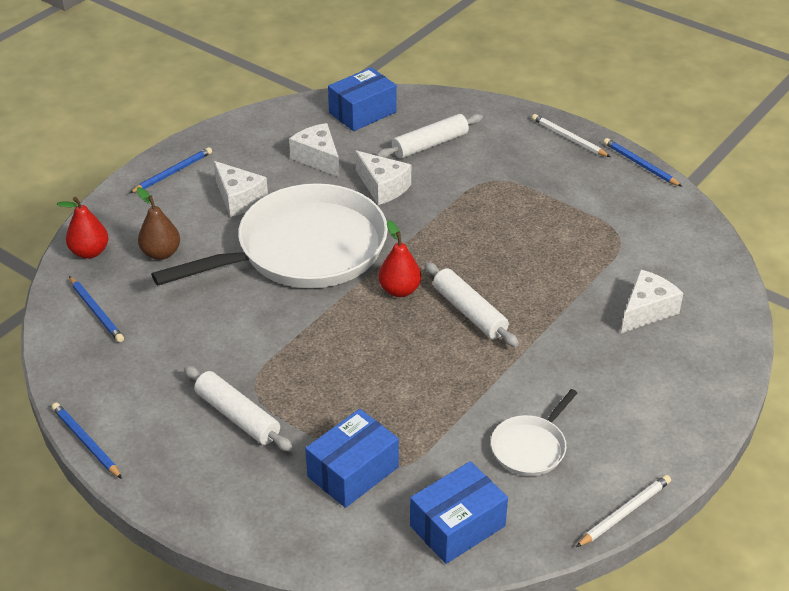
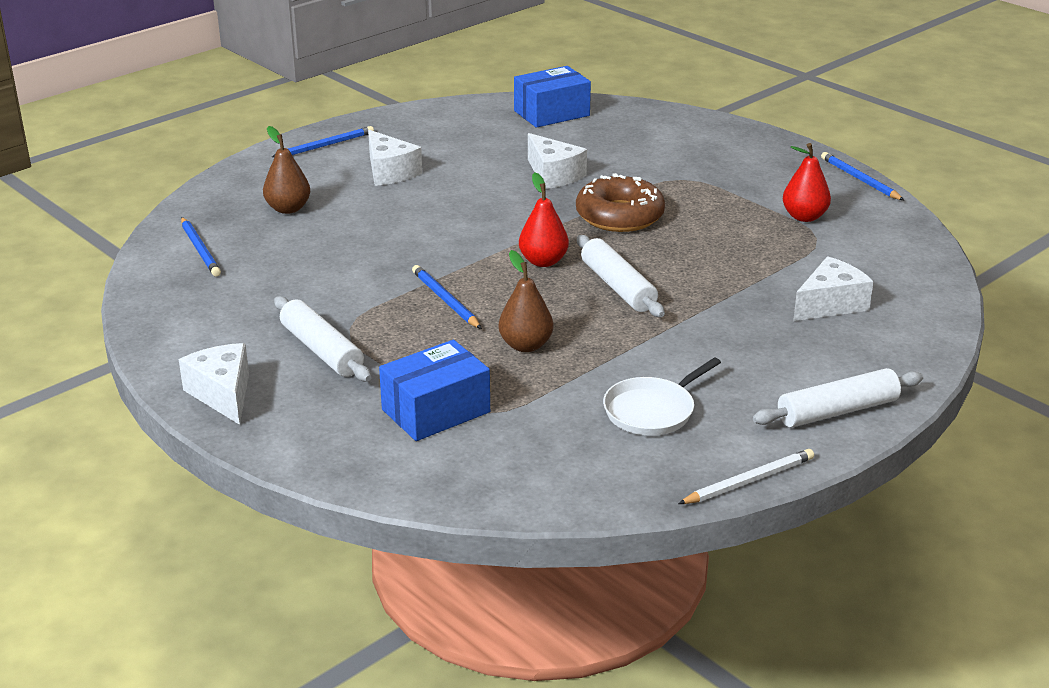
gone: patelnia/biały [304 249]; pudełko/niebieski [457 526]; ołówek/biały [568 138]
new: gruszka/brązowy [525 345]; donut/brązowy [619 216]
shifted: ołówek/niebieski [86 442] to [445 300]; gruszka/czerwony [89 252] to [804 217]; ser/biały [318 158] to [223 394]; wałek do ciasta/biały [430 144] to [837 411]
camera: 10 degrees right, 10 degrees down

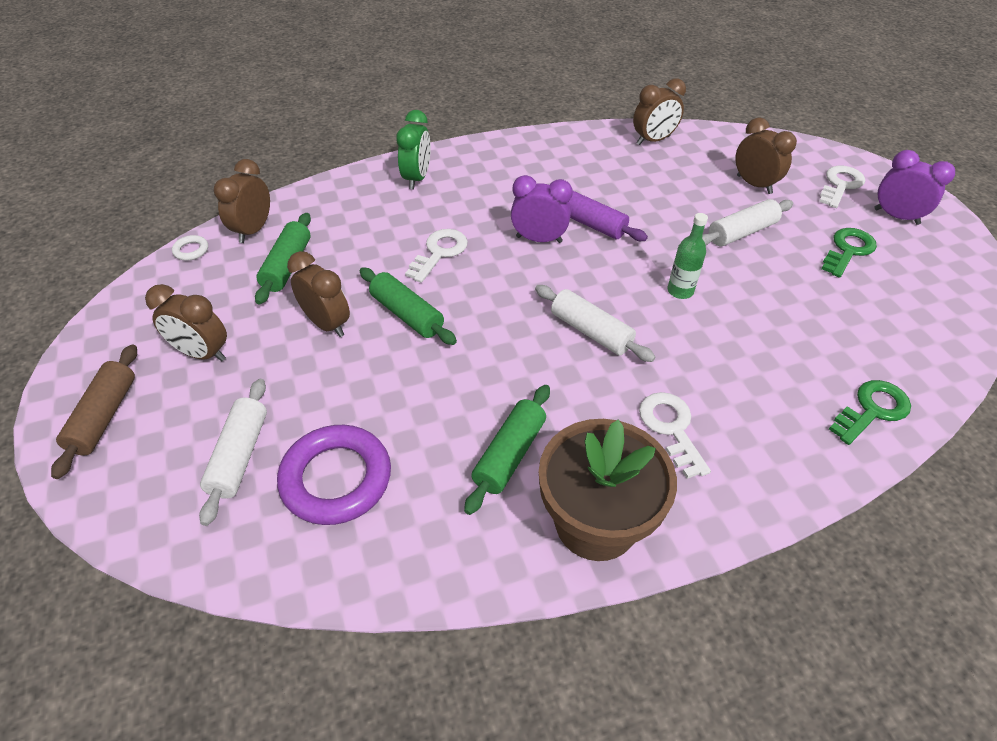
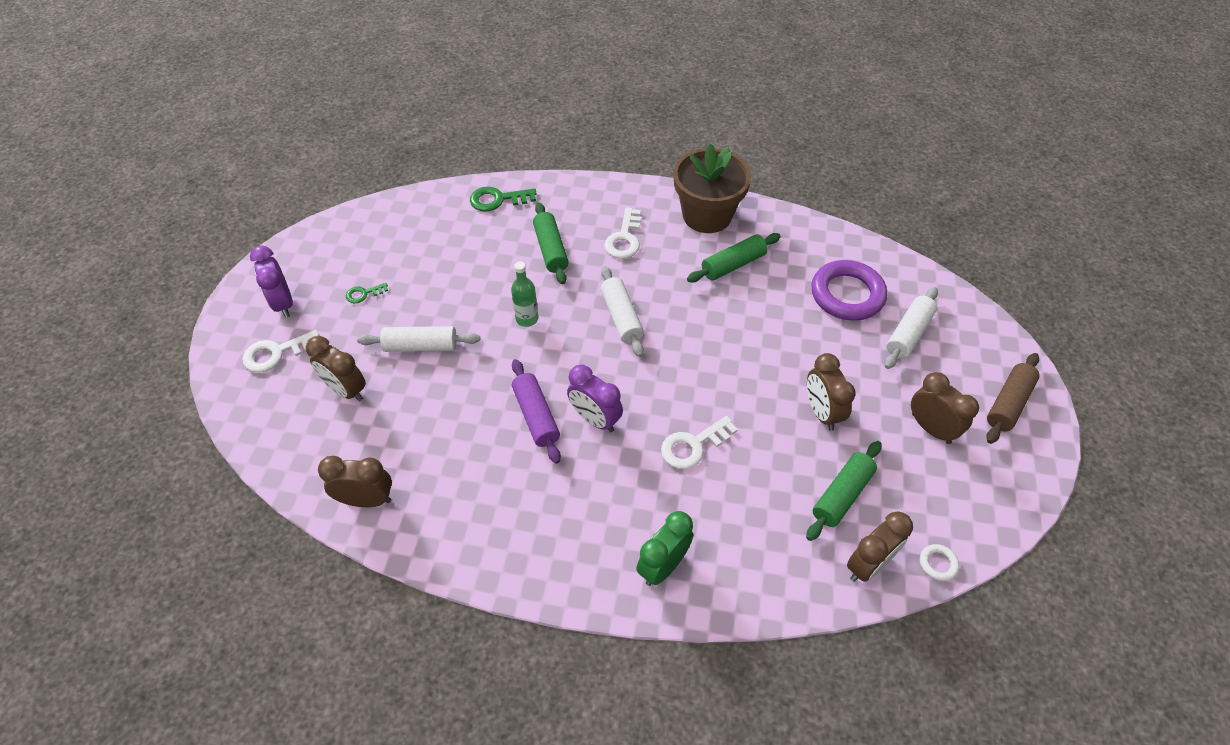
shifted: wałek do ciasta/zielony [407 314] to [550 249]
rotated: budzik/brązowy [754 184] = [346 390] 45 degrees counterclockwise
scaled: klucz/zielony [848 250] = [363 294] x0.58
camera: 150 degrees left, 5 degrees up

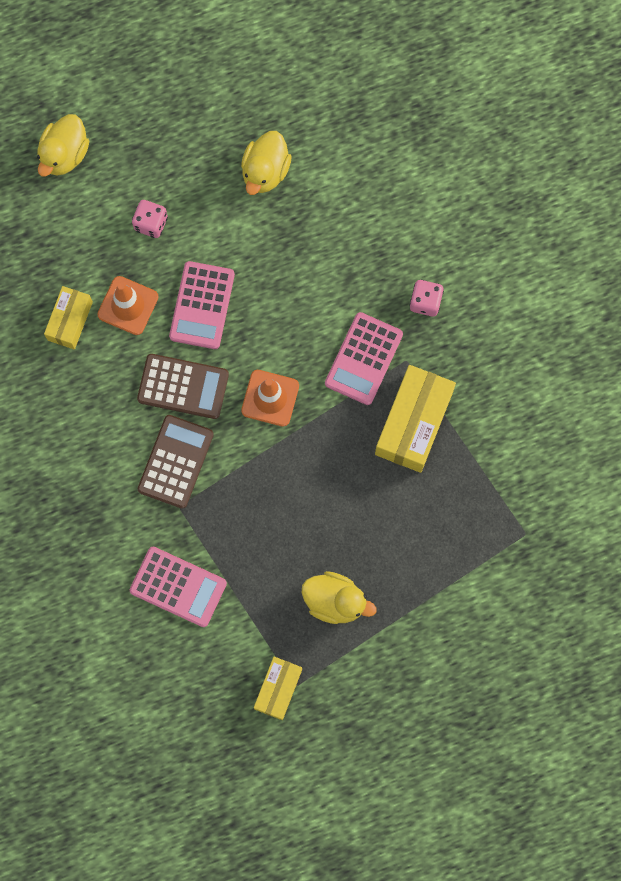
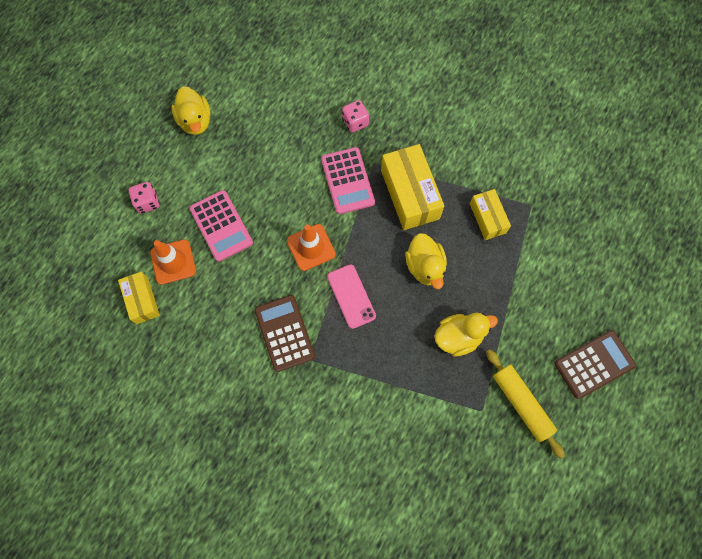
gone: kalkulator/różowy [178 587]
new: telefon/różowy [351 296]; wałek do ciasta/żółty [521 403]
shifted: kaczka/żółty [64 154] to [425 266]; kalkulator/brązowy [183 386] to [594 364]; pudełko/żółty [278 689] to [487 218]
camera: 40 degrees left, 5 degrees down

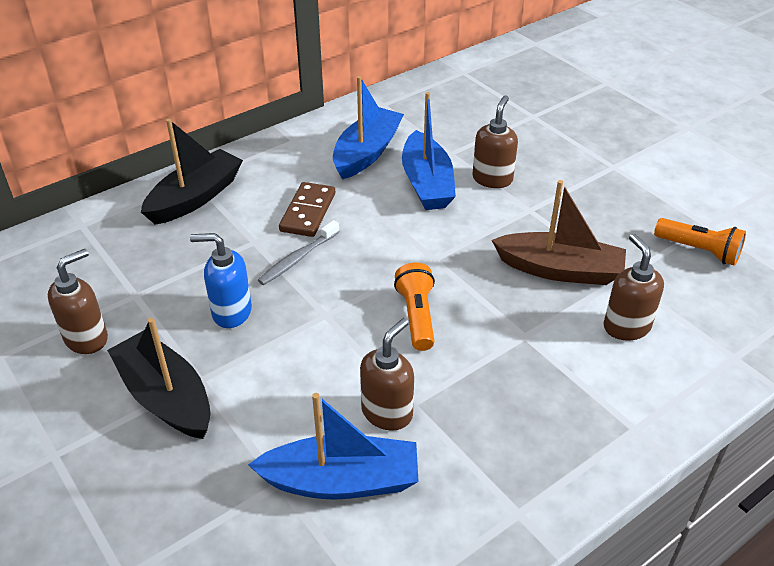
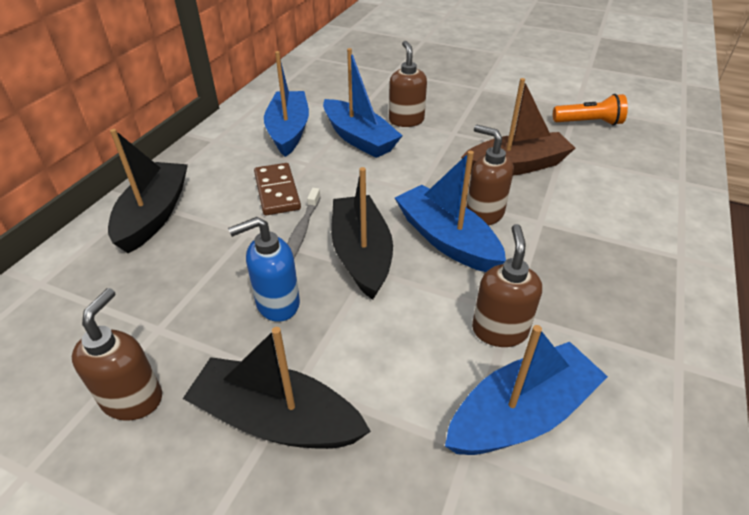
new: łódka/czarny [361 255]
shifted: dozownik mydła/brązowy [626 326] to [484 214]
swapped: latarka/pomarańczowy [417 316] to łódka/niebieski [446 240]
camera: 30 degrees left, 0 degrees up

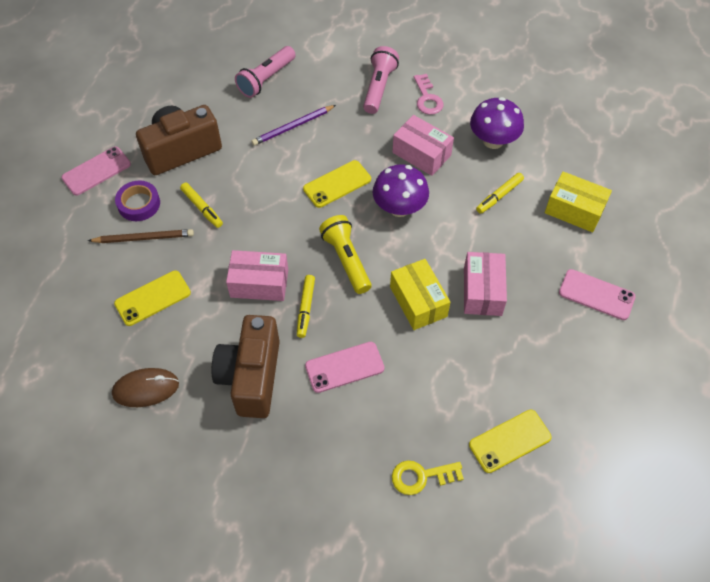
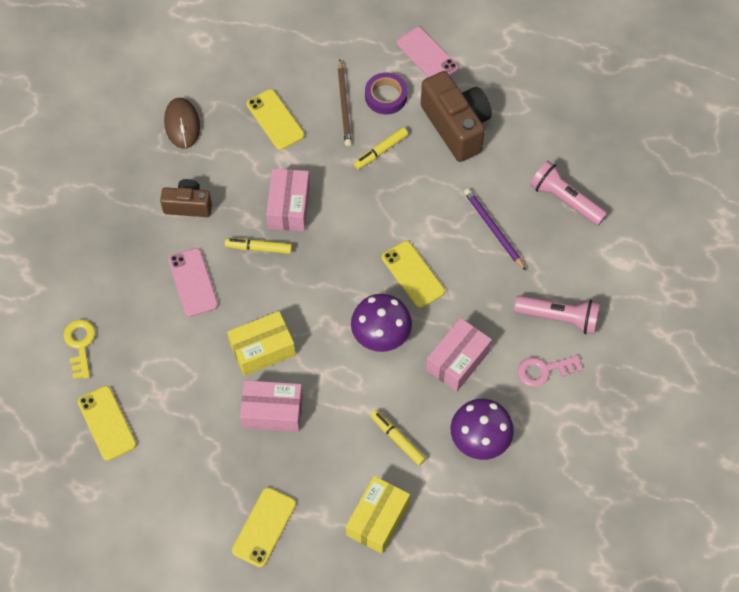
gone: latarka/żółty [346 260]
repainted: telefon/różowy [596 294] to telefon/żółty [264 527]
scaled: aparat fotograficzny/brązowy [251 377] = [188 205] x0.58
camera: 90 degrees right, 5 degrees up

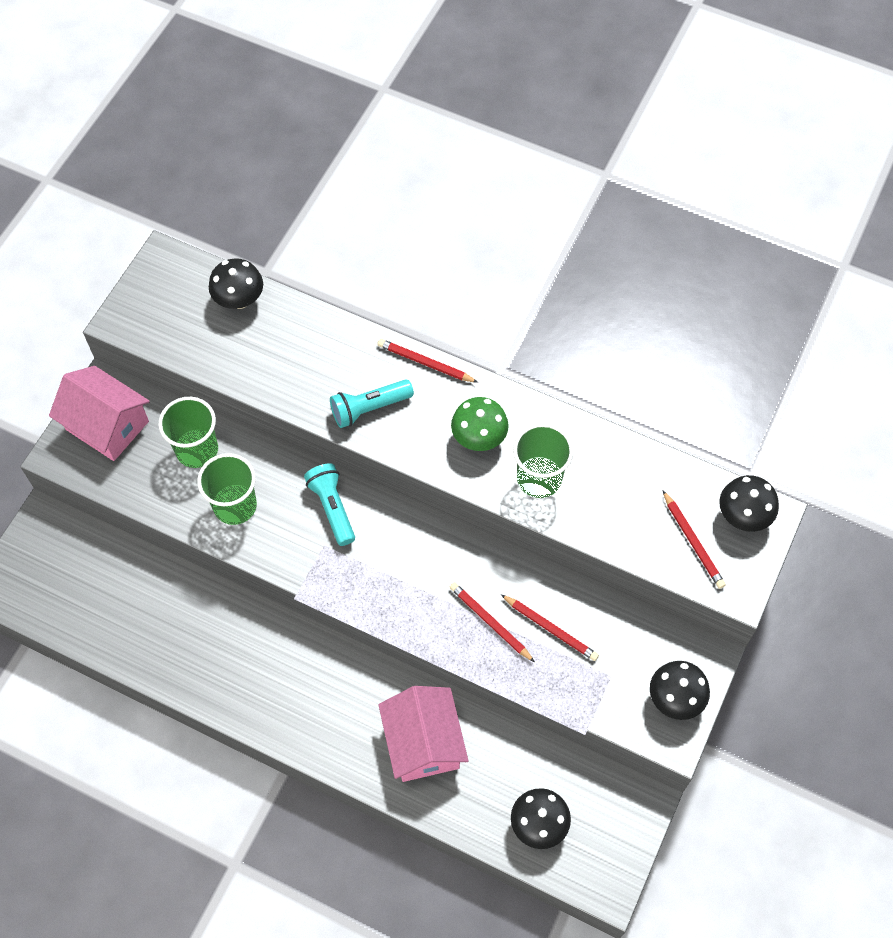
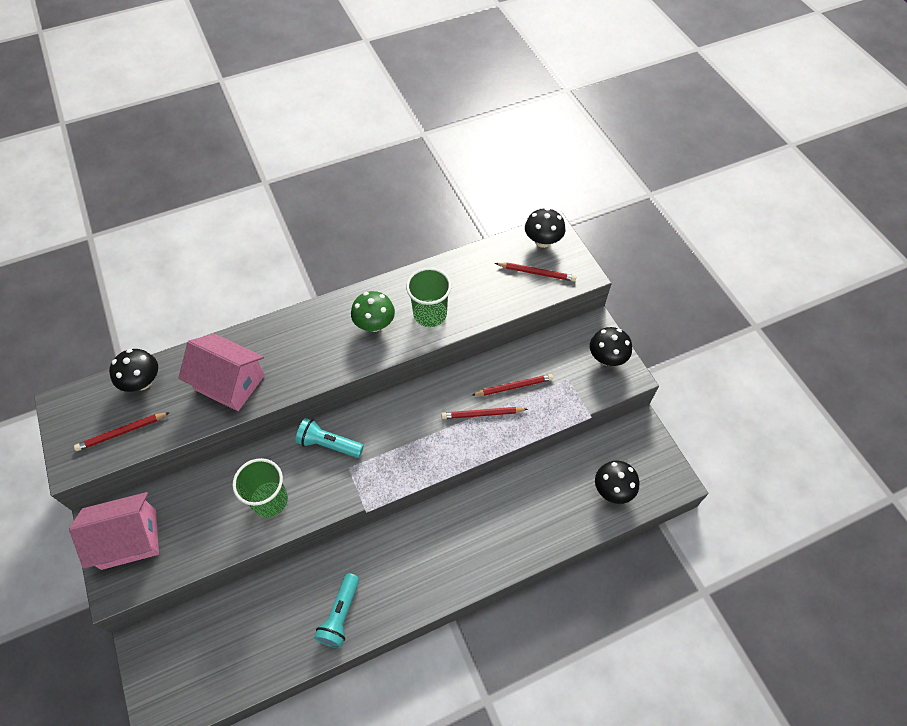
gone: szklanka/zielony [197 450]
shifted: latarka/turkusowy [369 408] to [340 615]; ołówek/czerwony [425 363] to [122 432]; domek/różowy [423 742] to [230 383]
camera: 50 degrees left, 5 degrees down

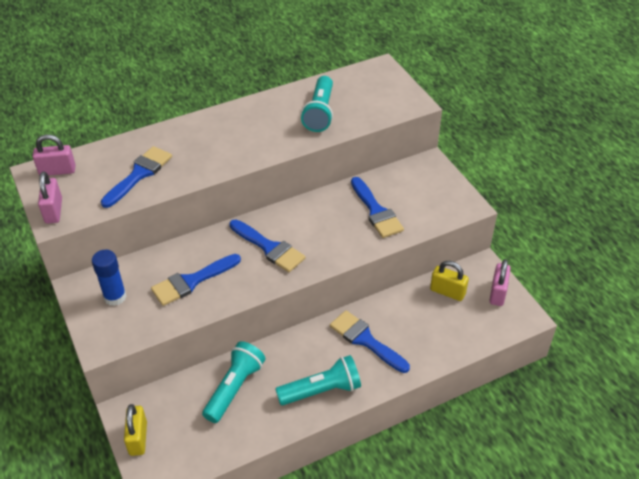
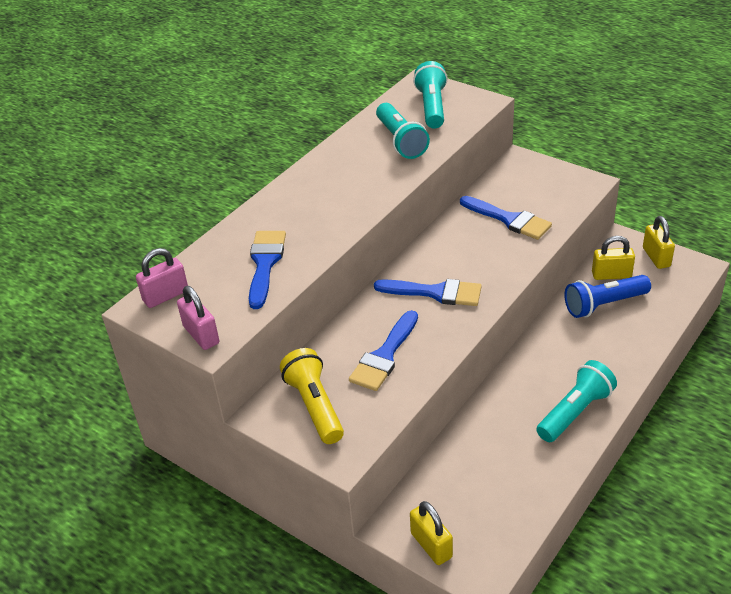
gone: pędzel/niebieski [365 340]
new: latarka/niebieski [603 305]
shifted: latarka/turkusowy [235 388] to [432 107]
swapped: klej w sztyfcie/niebieski [115 297] to latarka/żółty [315 406]
repainted: kłódka/różowy [497 293] to kłódka/żółty [656 257]
camera: 25 degrees left, 5 degrees down

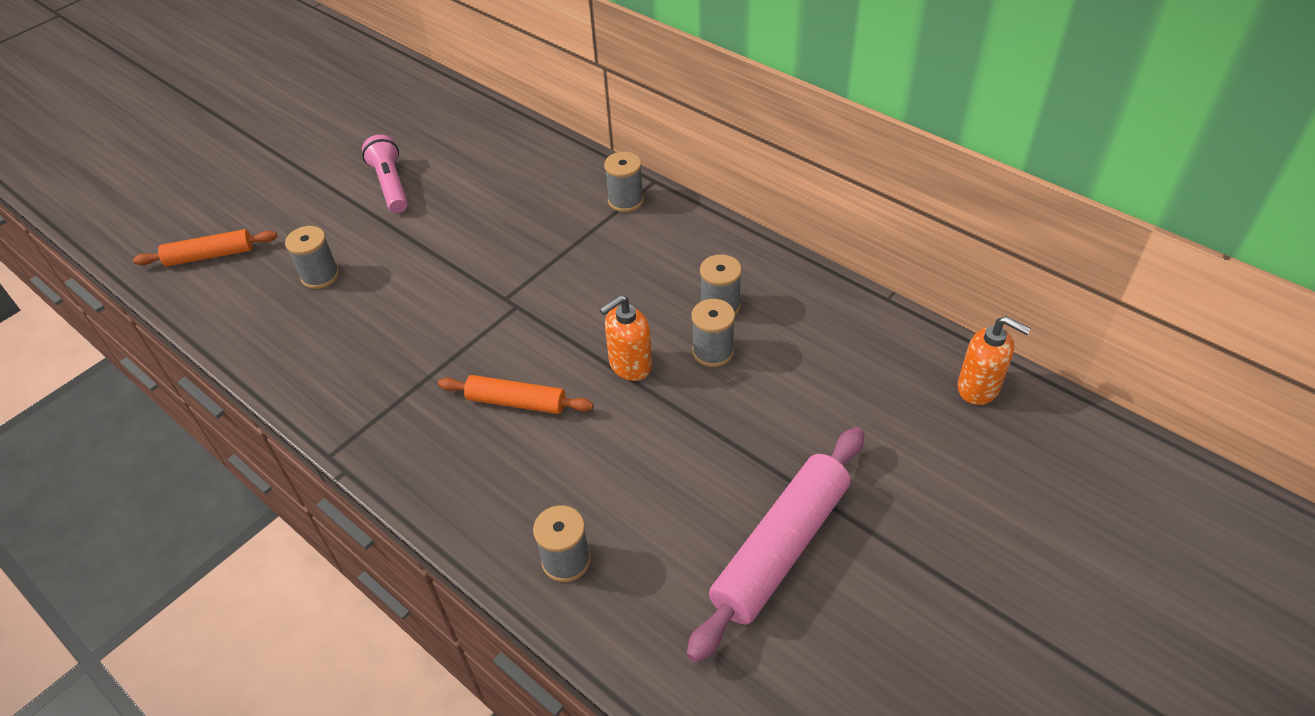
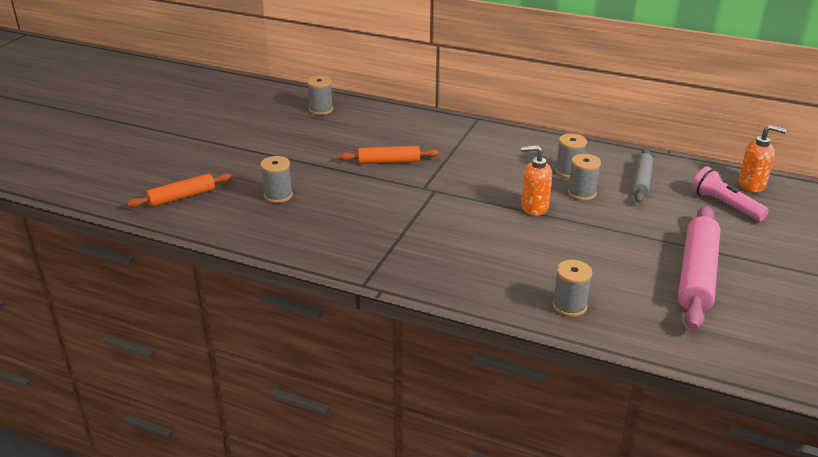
new: wałek do ciasta/szary [641 181]
shifted: latarka/różowy [391 185] to [725 205]; wałek do ciasta/pomarańczowy [516 402] to [389 161]; szpulka/szary [625 200] to [321 110]
rotated: dozownik mydła/pomarańczowy [630 365] = [534 207] 60 degrees clockwise
camera: 20 degrees left, 15 degrees down

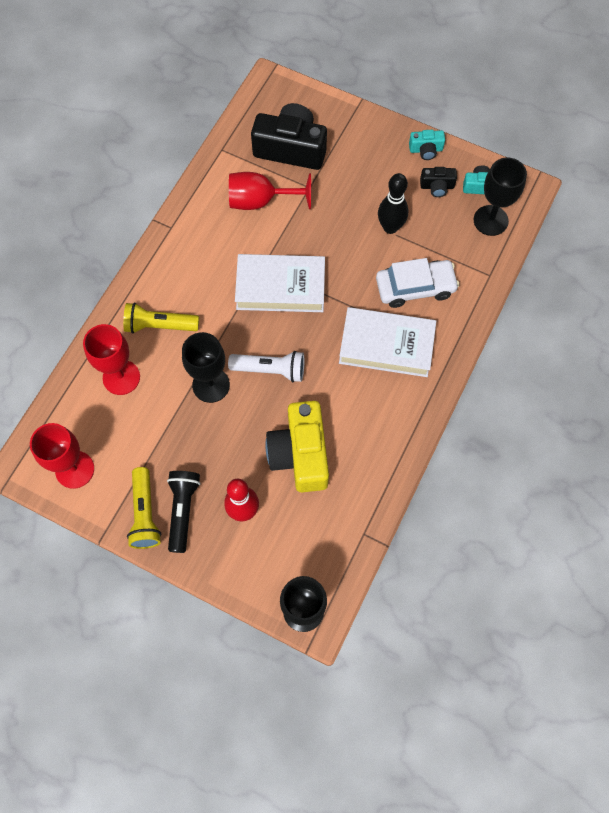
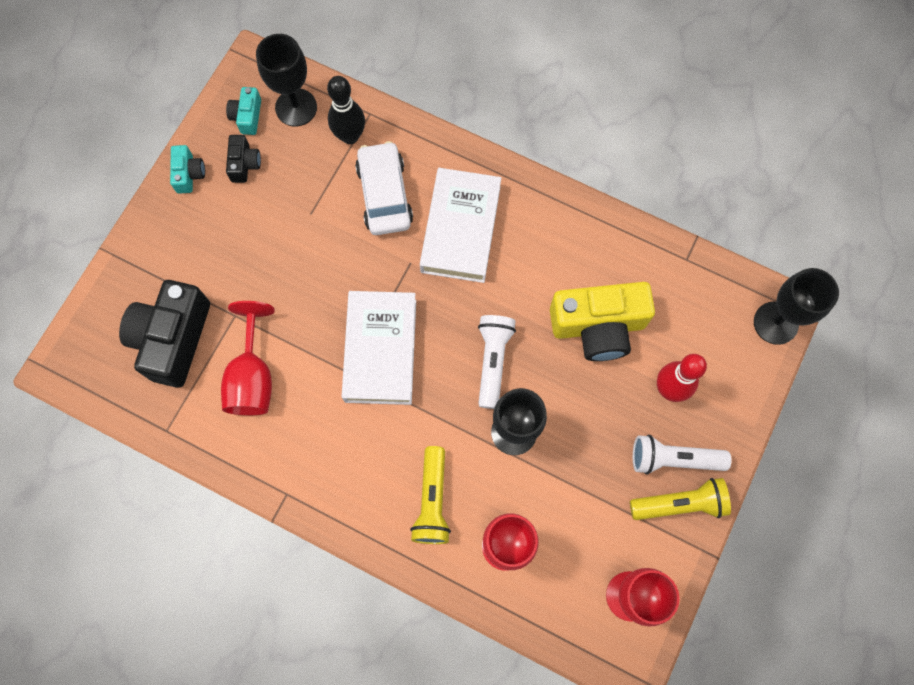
shifted: kręgiel/czarny [390 227] to [350 136]
repainted: latarka/czarny [183 510] to latarka/biały [673 458]
camera: 90 degrees left, 5 degrees up

